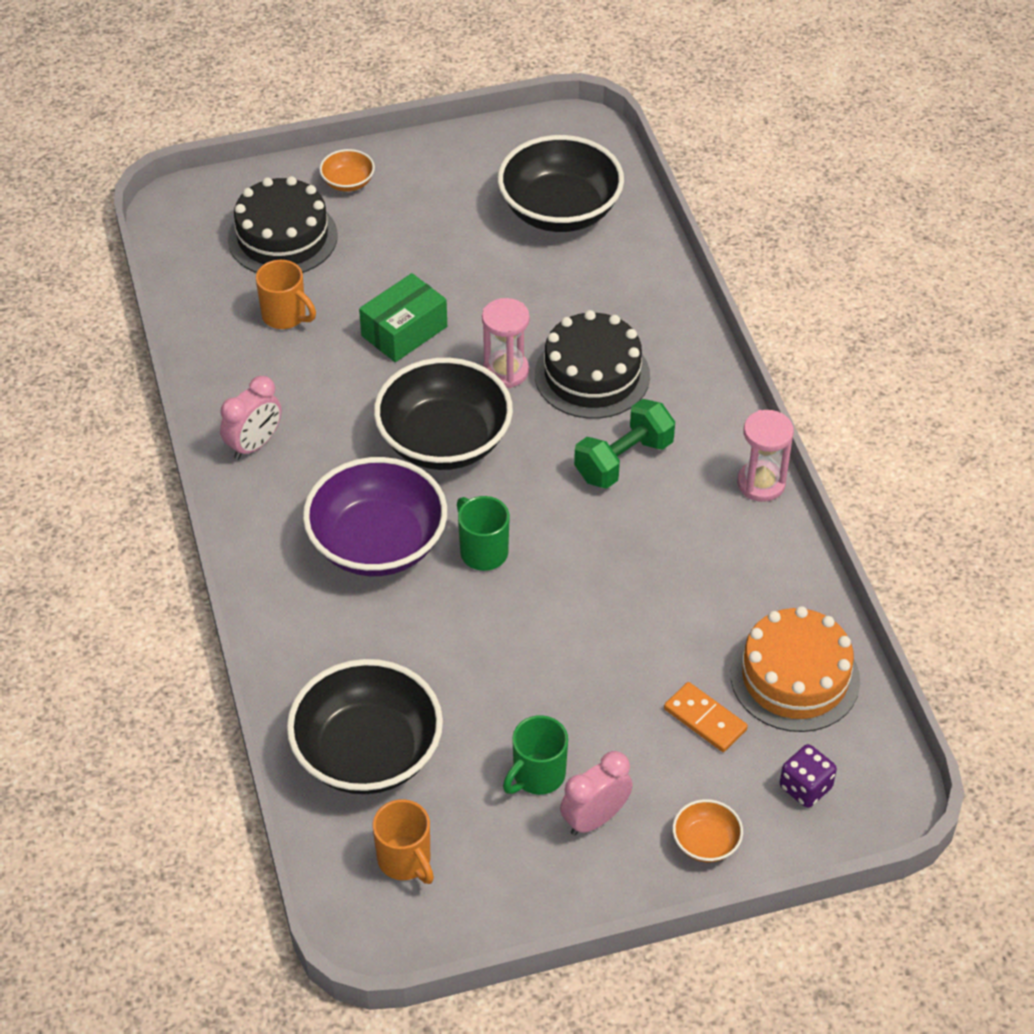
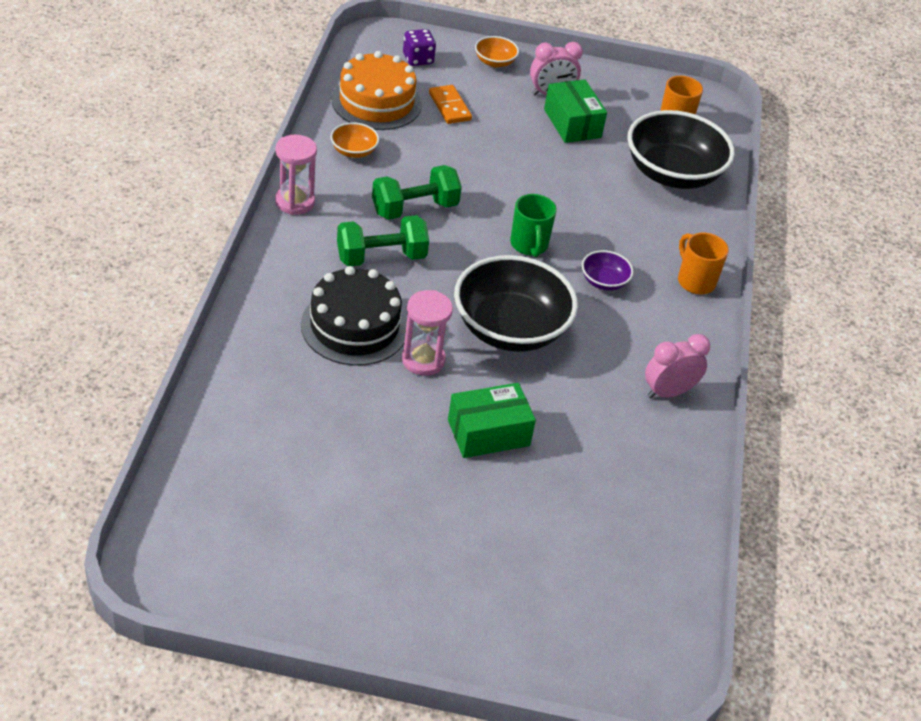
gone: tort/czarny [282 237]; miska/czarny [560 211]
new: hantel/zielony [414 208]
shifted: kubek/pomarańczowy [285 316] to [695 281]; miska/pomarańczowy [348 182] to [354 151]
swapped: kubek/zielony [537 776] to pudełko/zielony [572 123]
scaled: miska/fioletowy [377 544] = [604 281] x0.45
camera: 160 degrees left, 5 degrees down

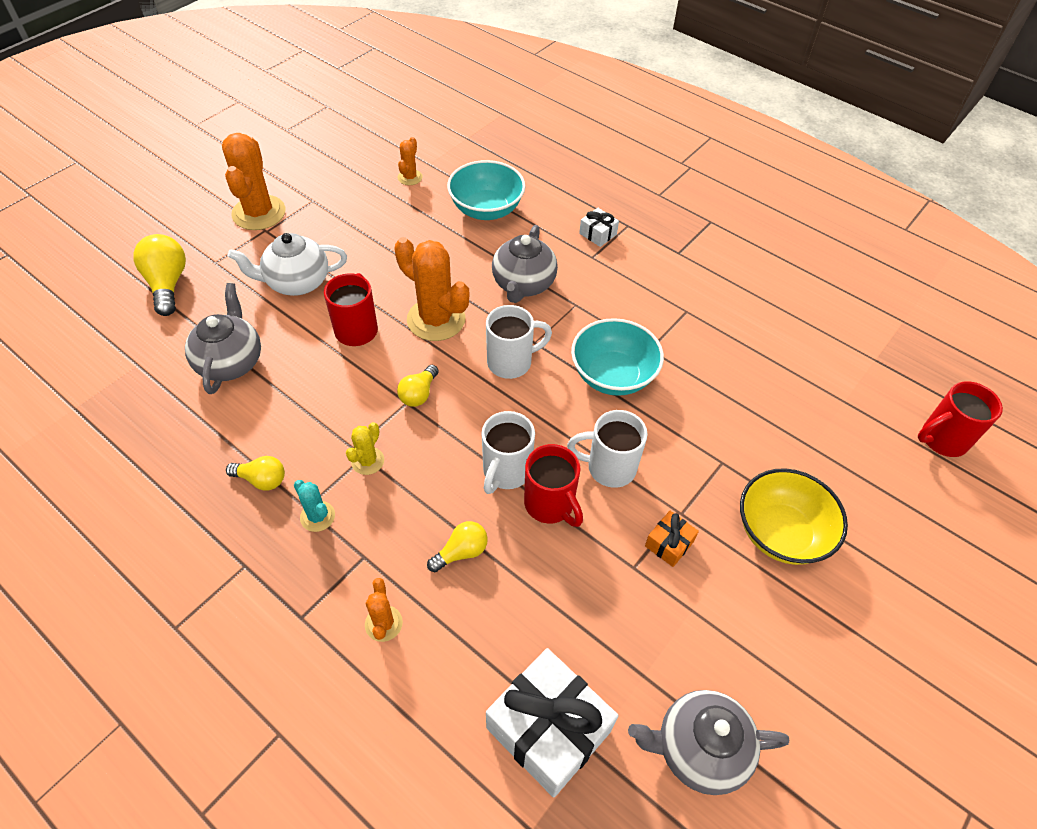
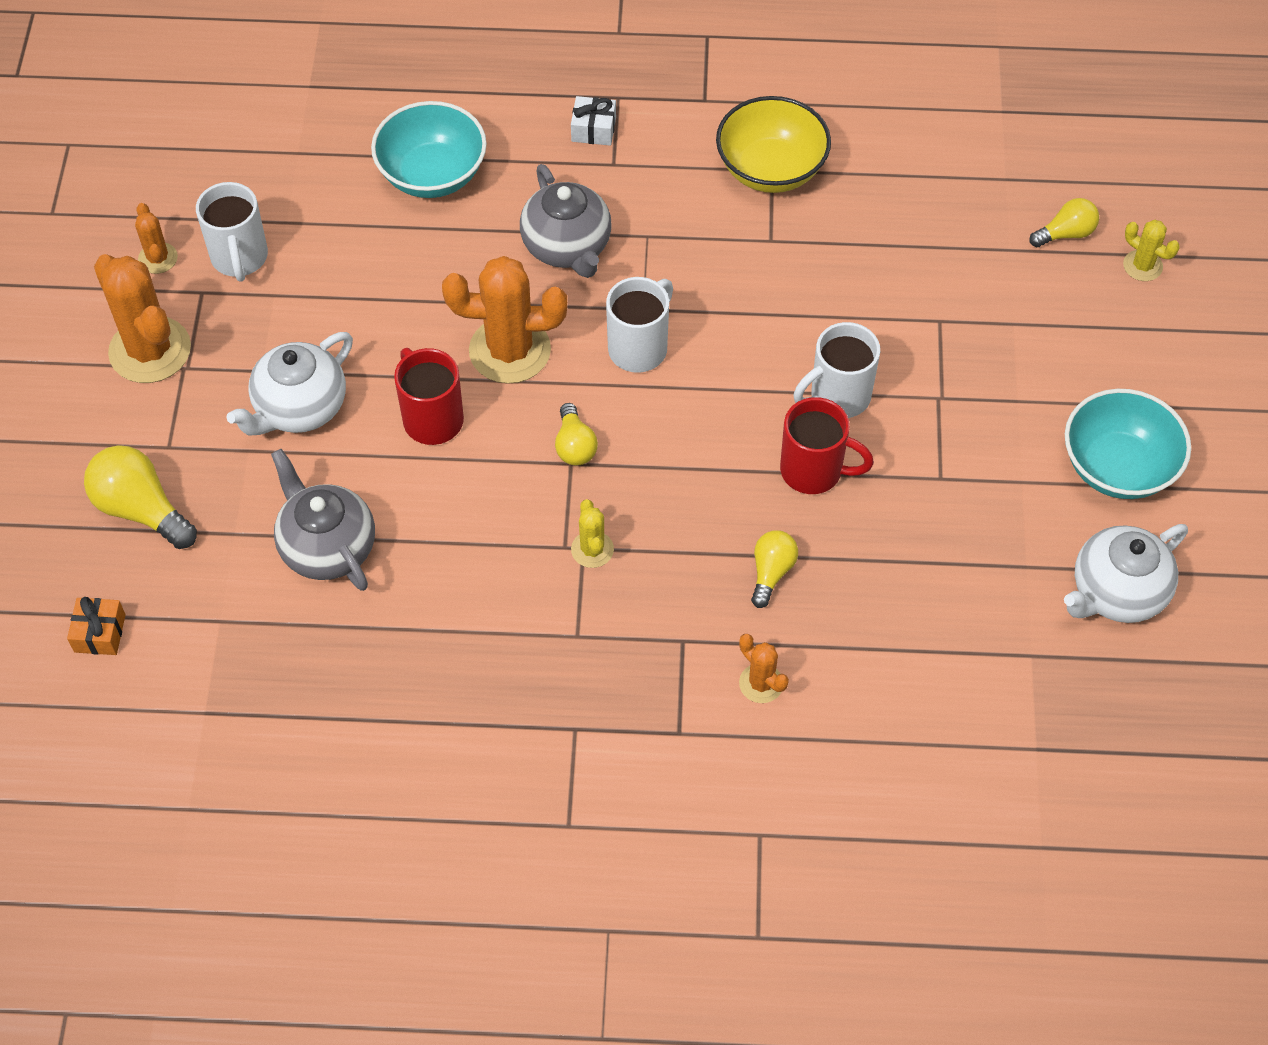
gone: kaktus/turkusowy [317 516]; prezent/biały [548 729]; kubek/czerwony [942 439]
new: kaktus/żółty [1142 266]
shifted: żarówka/żółty [262 480] to [1065 233]; kaktus/pomarańczowy [410 177] to [158 258]; kubek/biały [506 471] to [239 258]; miska/turkusowy [613 375] to [1117 467]; prezent/pomarańczowy [669 544] to [100 633]; miska/żółty [781 533] to [771 169]
repainted: imbryk/szary [699 749] to imbryk/biały [1116 593]
camera: 35 degrees left, 5 degrees up

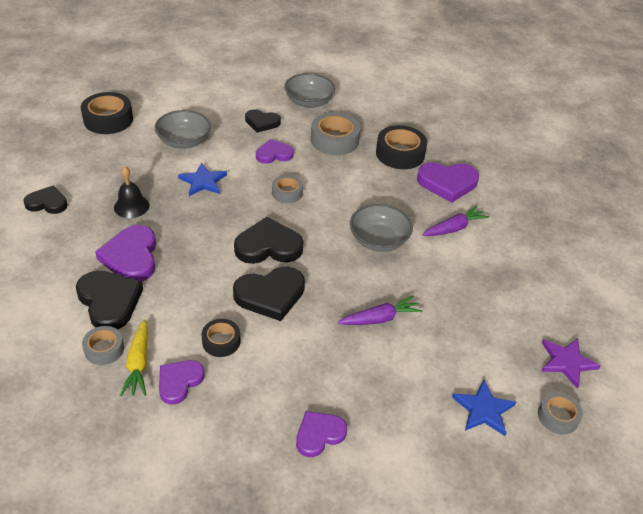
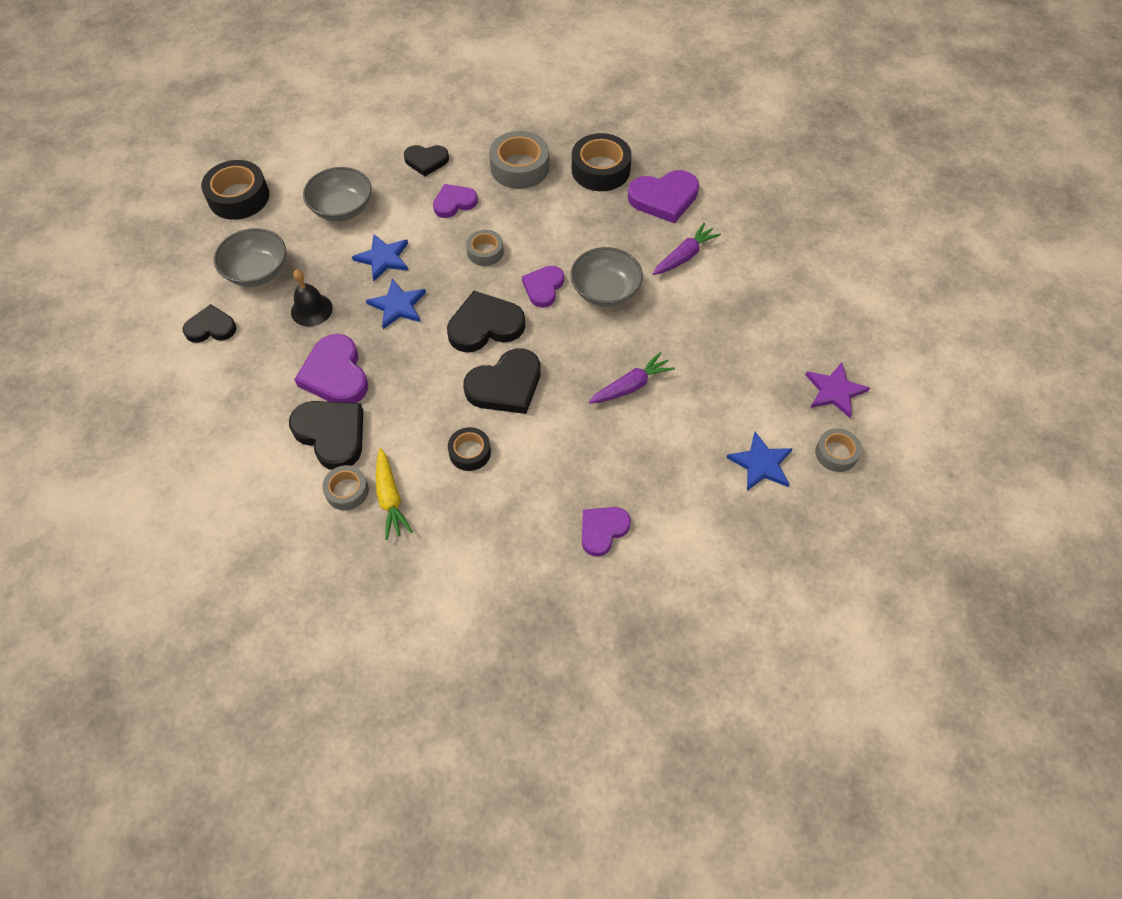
new: gwiazda/niebieski [398 306]
shifted: serce/fioletowy [179 382] to [543 287]; miska/szary [309 102] to [257 271]
camera: 10 degrees left, 15 degrees up

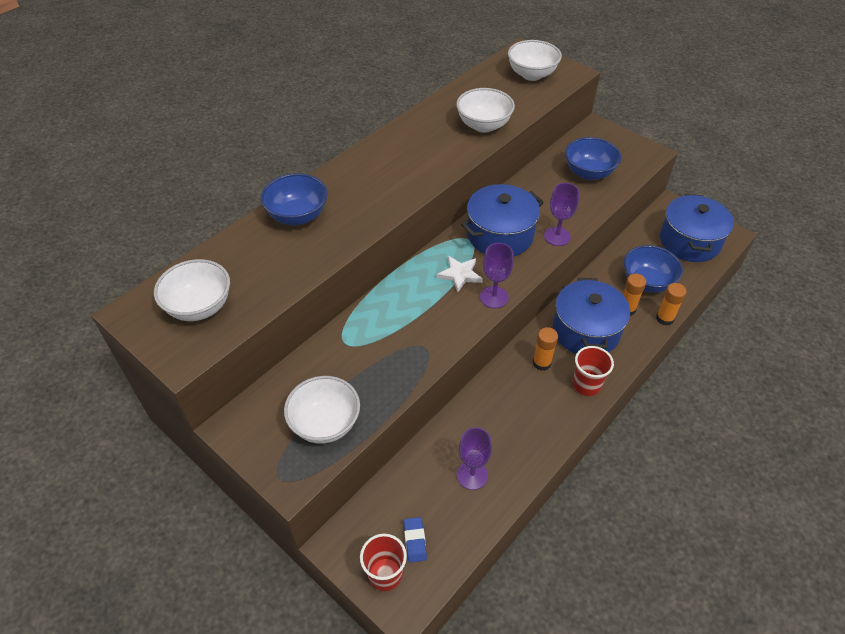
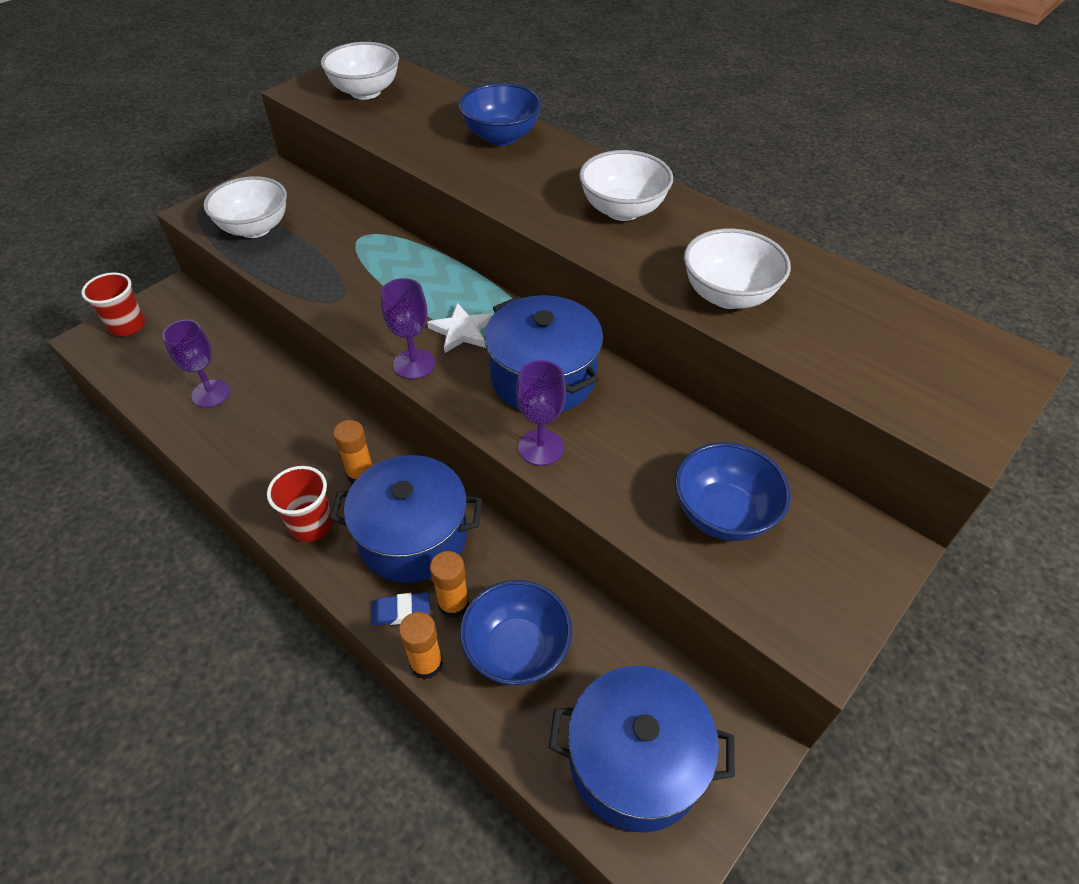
shifted: gumka do mazania/niebieski [415 541] to [401 611]; miska/biały [531 75] to [622 210]
camera: 90 degrees right, 0 degrees up

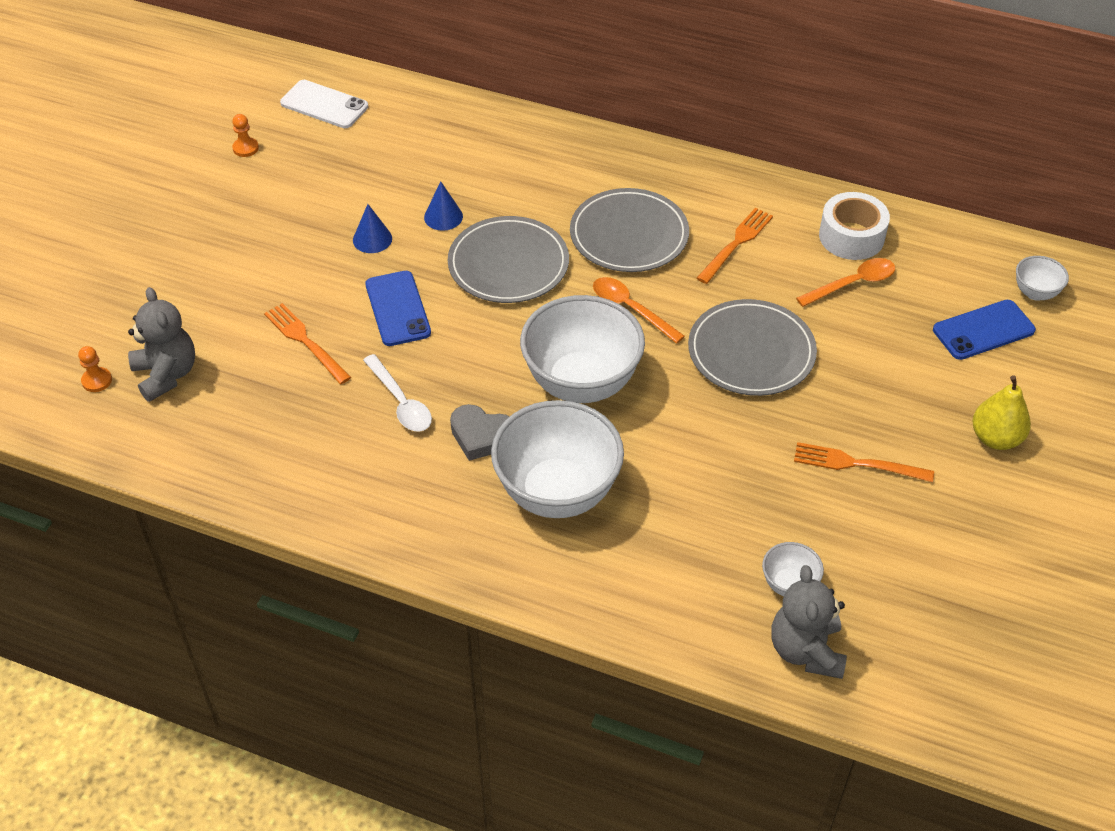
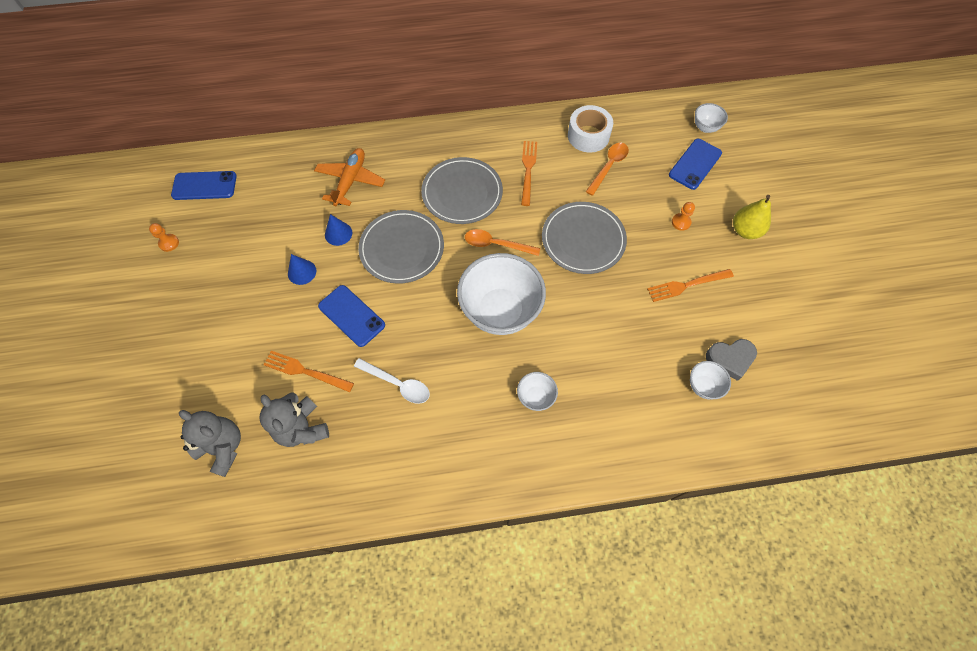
new: samolot/pomarańczowy [350 181]
shifted: pionek/pomarańczowy [97 381] to [681 222]; serce/szary [482 436] to [730 359]; miś/szary [806 650] to [302 428]
repainted: telefon/biały [324 105] to telefon/niebieski [204 186]
scaled: miska/biały [557 493] = [535 397] x0.45
camera: 30 degrees left, 15 degrees up

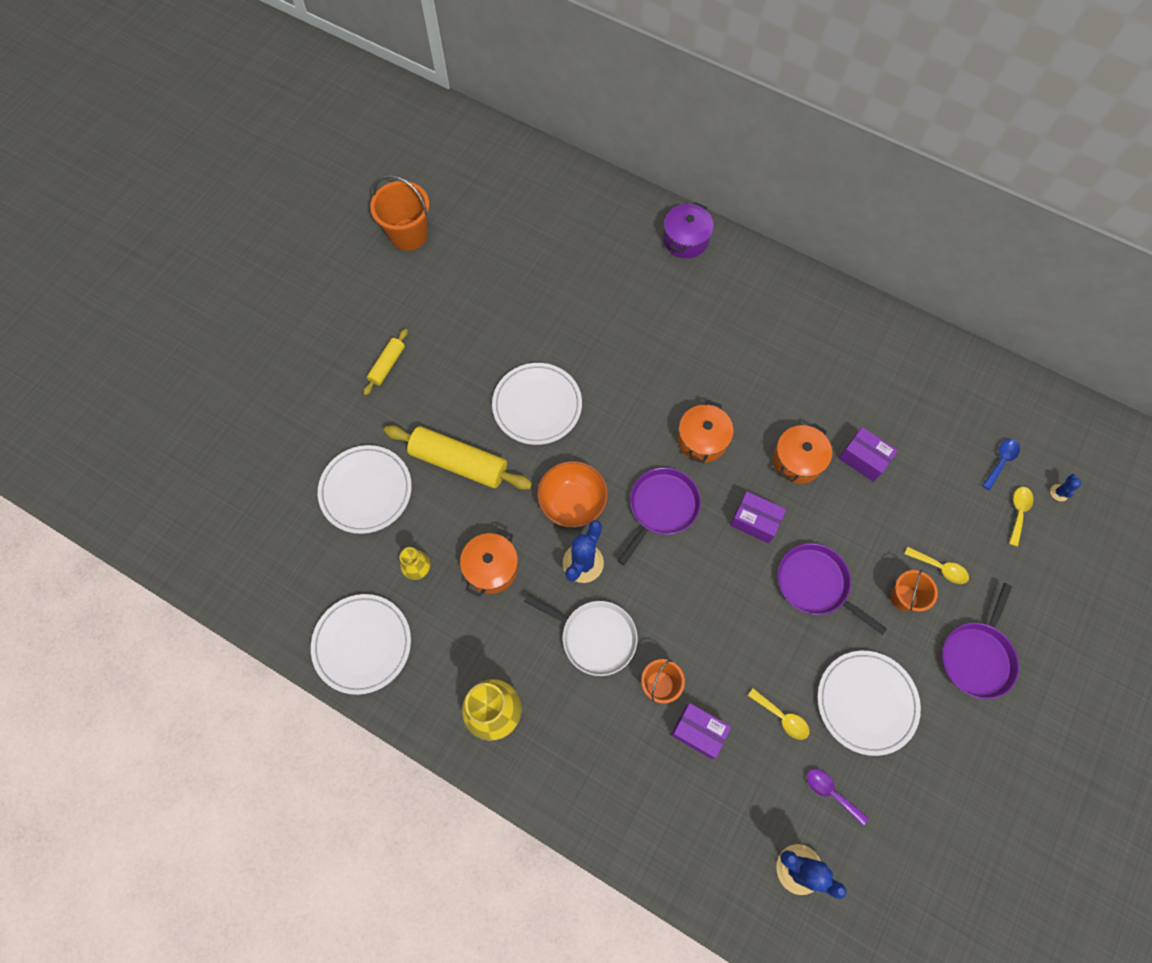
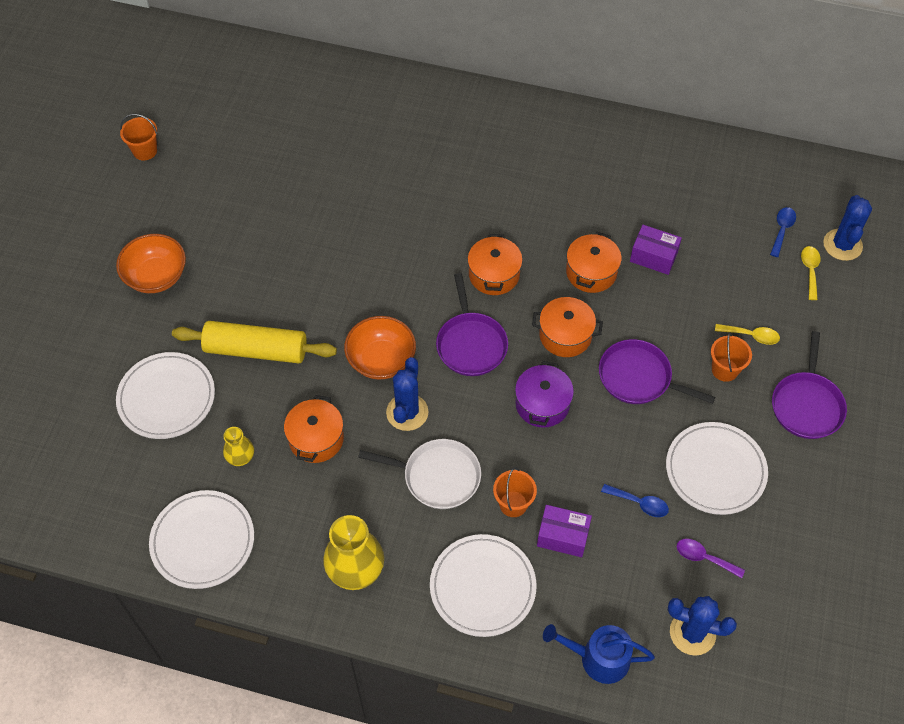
new: konewka/niebieski [598 658]
shifted: talerz/biały [537 405] to [482 587]; garnek/fioletowy [685 240] to [542 404]
swapped: wałek do ciasta/żółty [387 365] to miska/pomarańczowy [156 276]; pudełko/fioletowy [755 521] to garnek/pomarańczowy [565 335]
repainted: łyżka/żółty [782 717] to łyżka/niebieski [639 503]
rotated: patelnia/fioletowy [661 507] = [471 344] 150 degrees clockwise
scaled: wiadro/pomarańczowy [408 235] = [145 151] x0.61; kaktus/niebieski [1059 492] = [842 245] x2.15
camera: 15 degrees left, 10 degrees down

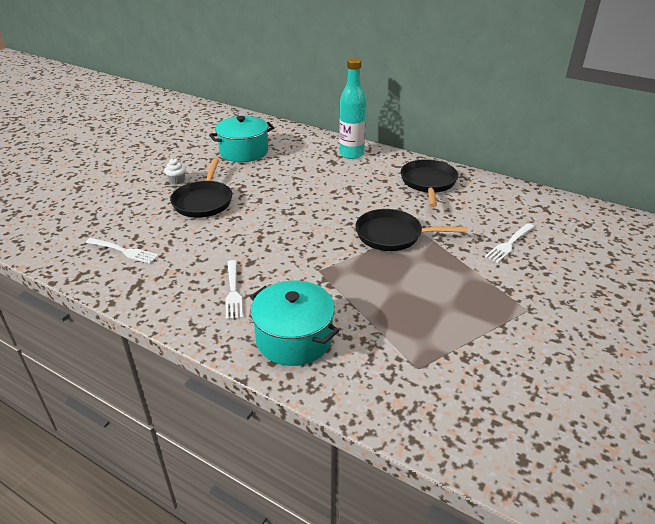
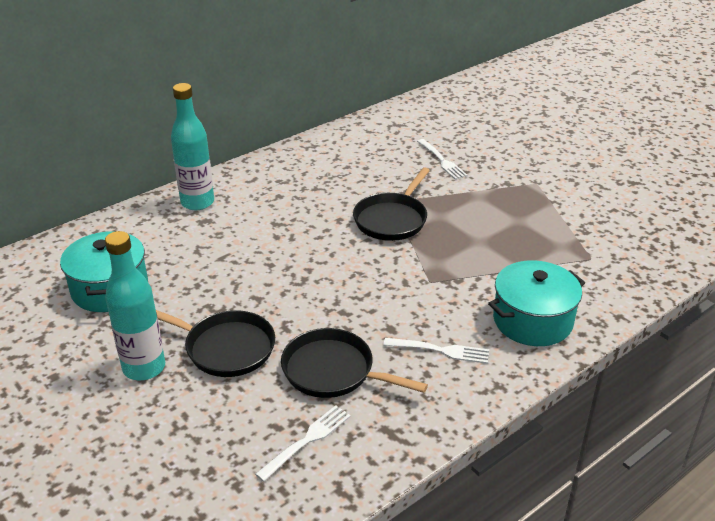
shifted: patelnia/czarny [428 183] to [333 371]
swapped: muffinka/biały [177 180] to butelka/turkusowy [144 368]
camera: 70 degrees left, 0 degrees up

